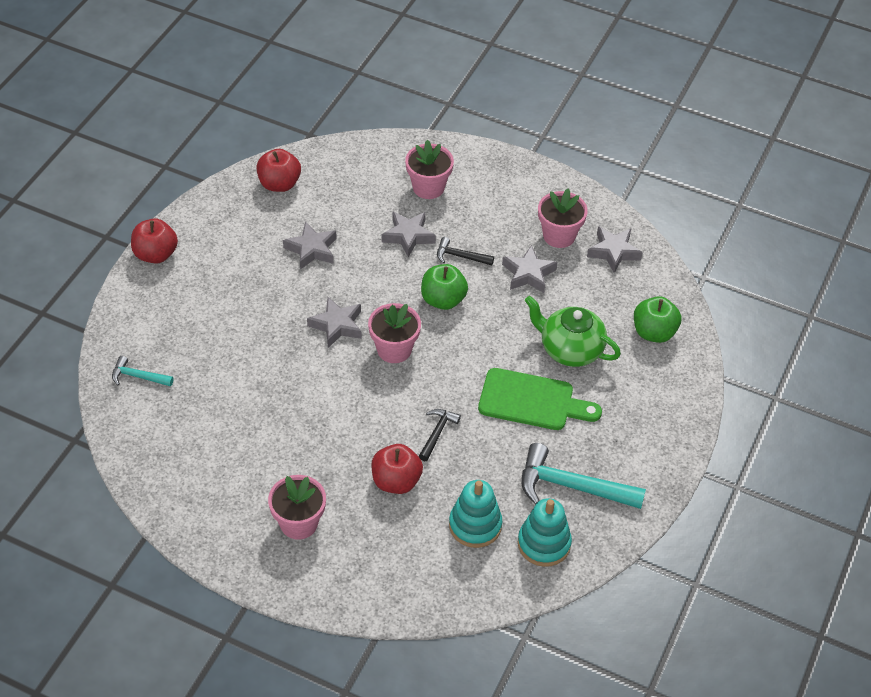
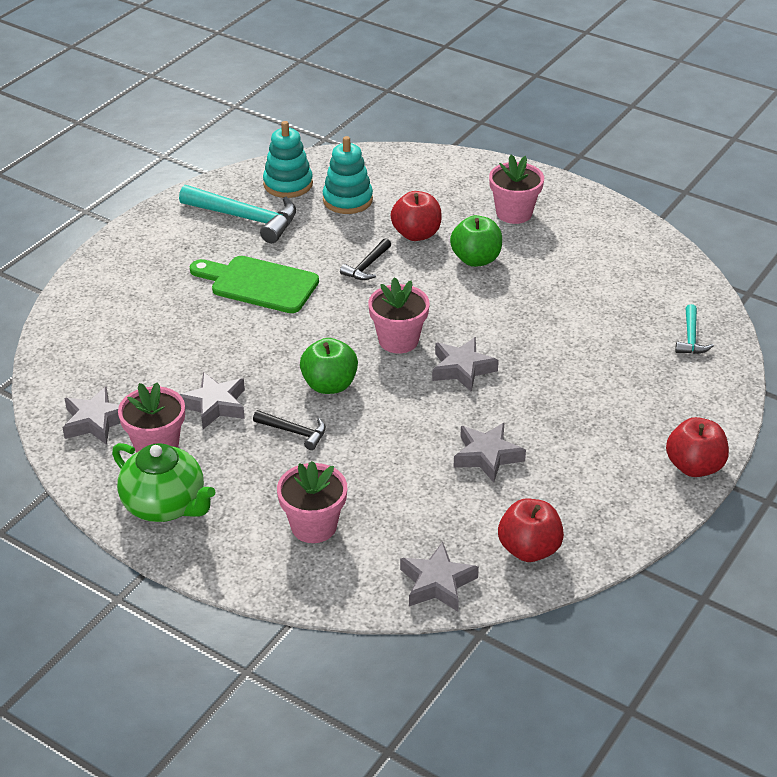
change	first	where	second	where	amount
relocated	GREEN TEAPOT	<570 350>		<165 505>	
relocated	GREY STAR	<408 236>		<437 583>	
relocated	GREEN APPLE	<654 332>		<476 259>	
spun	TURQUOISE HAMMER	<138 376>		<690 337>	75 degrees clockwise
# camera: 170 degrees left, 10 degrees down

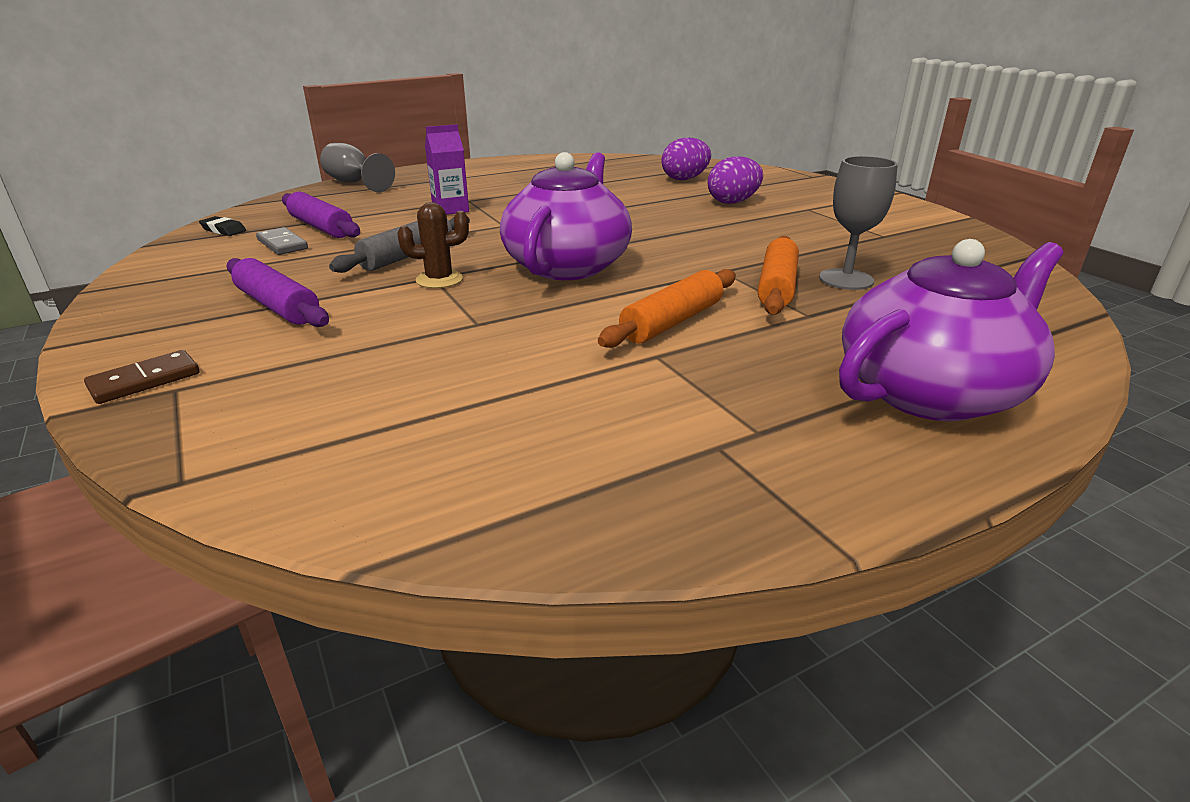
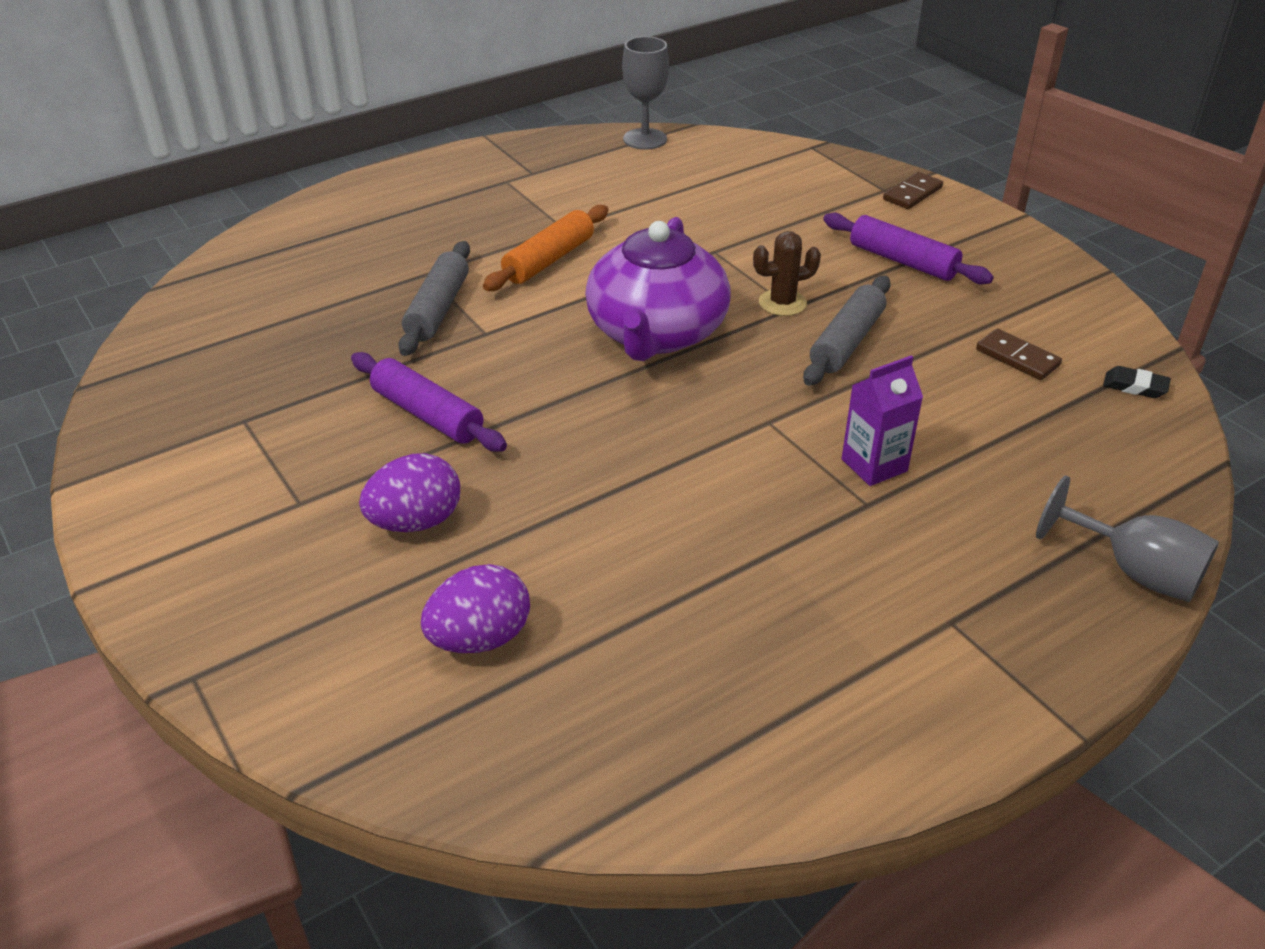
change	first	where	second	where	amount
relocated	PURPLE ROLLING PIN	<321 227>		<427 415>	
colour	ORANGE ROLLING PIN	<776 287>	GREY ROLLING PIN	<438 309>	
relocated	GREY GOBLET	<846 279>		<645 139>	
colour	GREY DOMINO	<282 244>	BROWN DOMINO	<1017 357>	
missing	PURPLE TEAPOT	<931 392>			
# camera: 175 degrees right, 10 degrees up

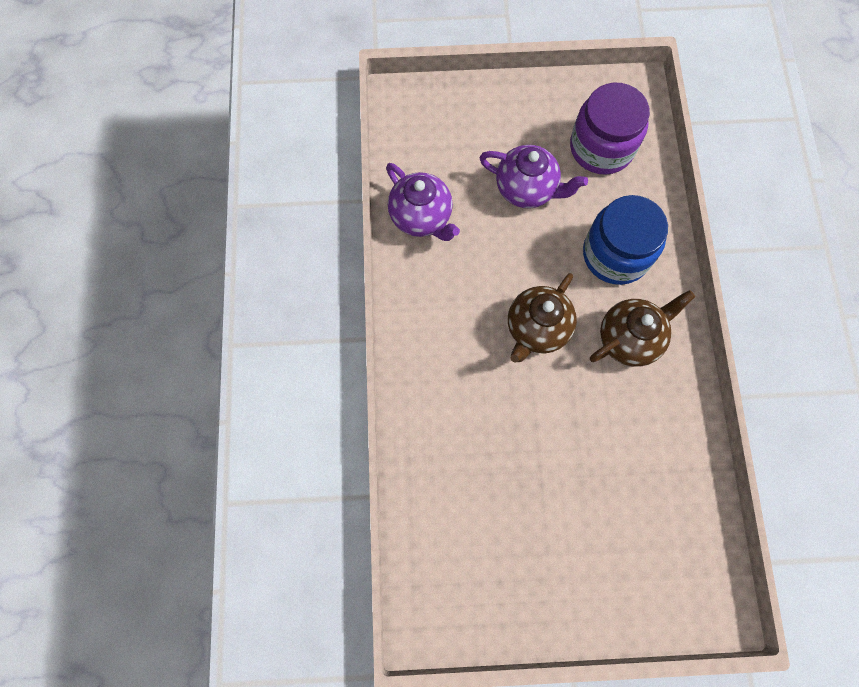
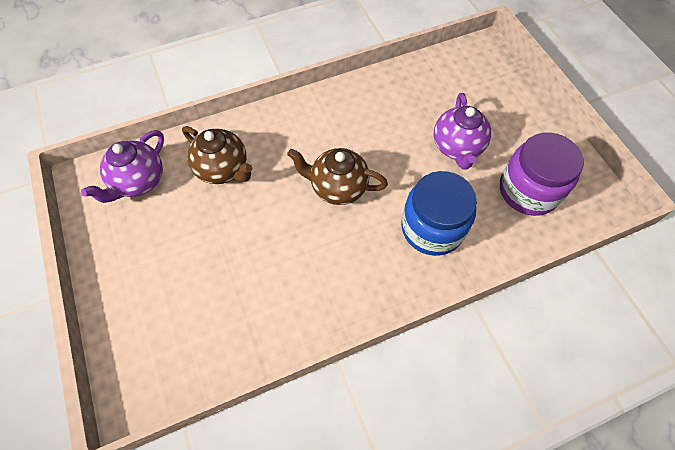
change	first	where	second	where	amount
relocated	PURPLE TEAPOT	<421 217>		<139 181>	
relocated	BROWN TEAPOT	<629 339>		<223 169>	
# camera: 70 degrees right, 10 degrees down

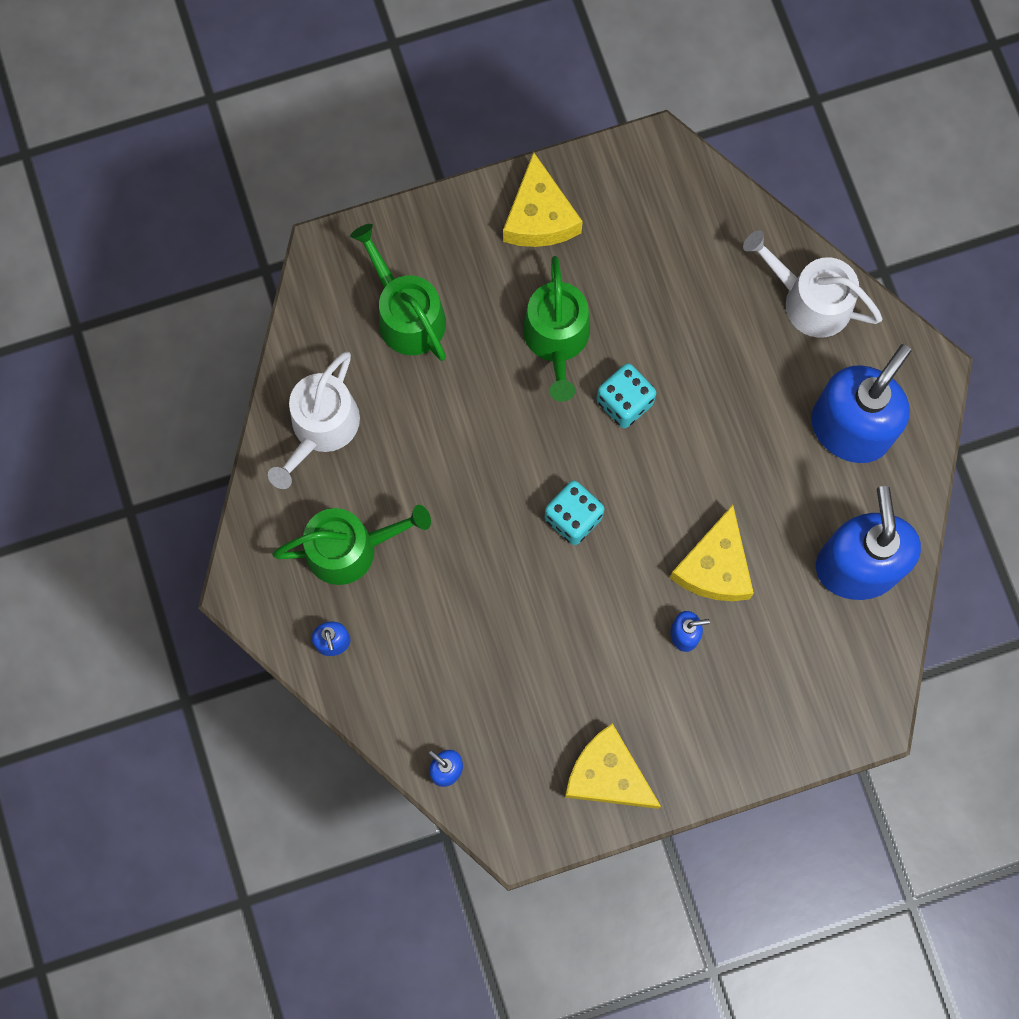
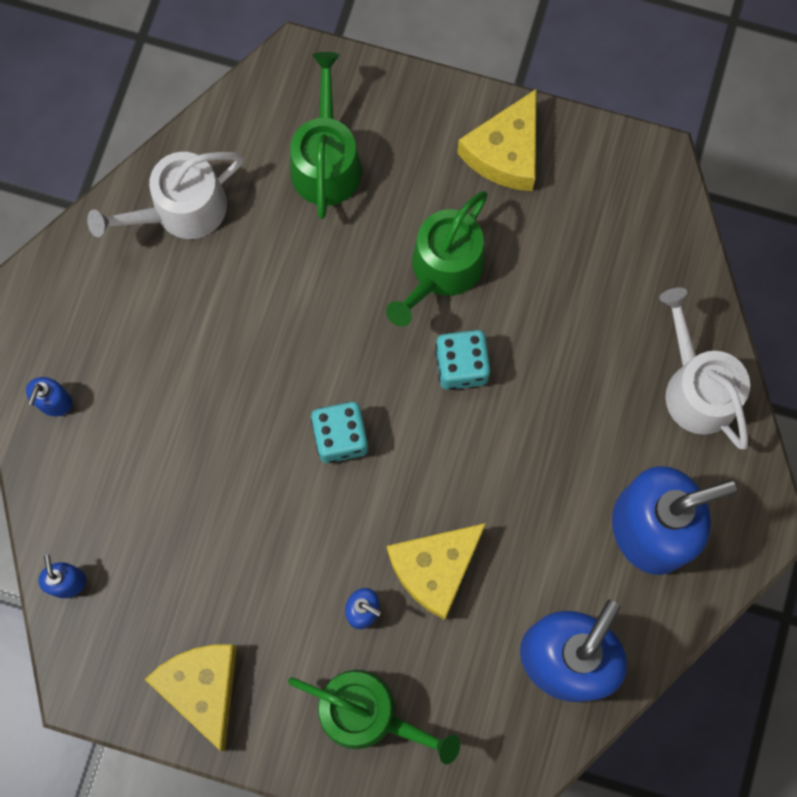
change	first	where	second	where	amount
relocated	GREEN WATERING CAN	<350 548>		<367 713>	
# camera: 35 degrees right, 0 degrees up

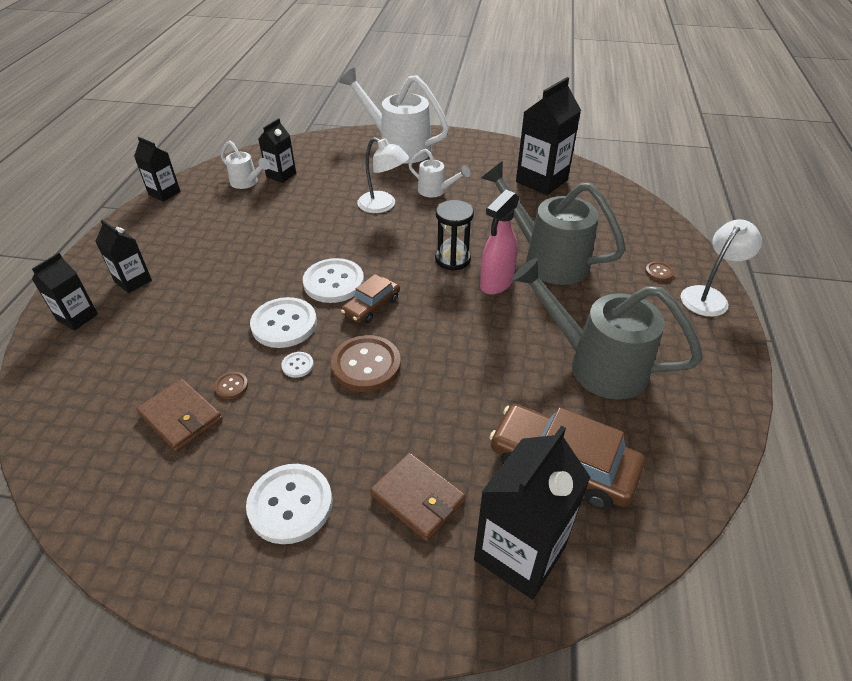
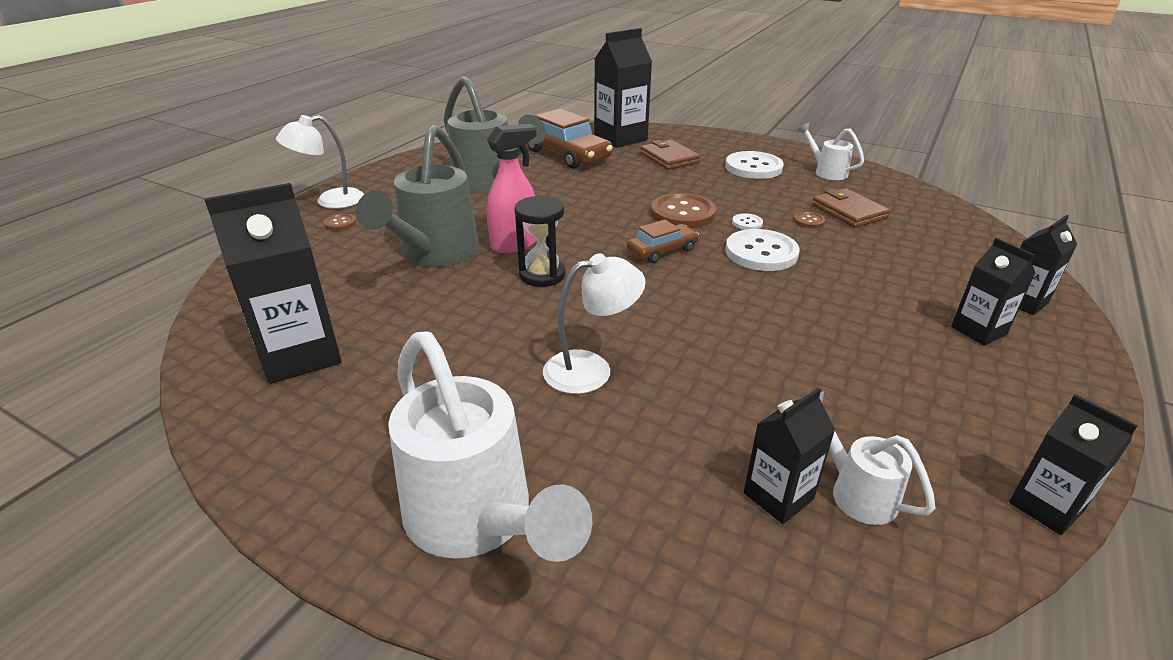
change	first	where	second	where	amount
spun	GREY WATERING CAN	<547 259>		<434 254>	45 degrees clockwise
spun	WHITE LAMP	<383 205>		<591 369>	105 degrees clockwise
relocated	WHITE WATERING CAN	<436 191>		<826 172>	
missing	WHITE BUTTON	<333 282>			
# camera: 160 degrees left, 10 degrees down

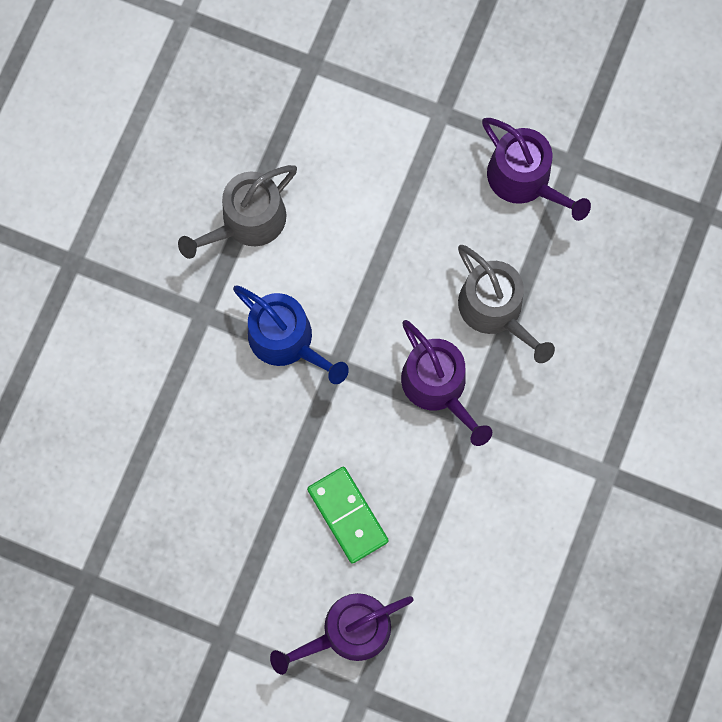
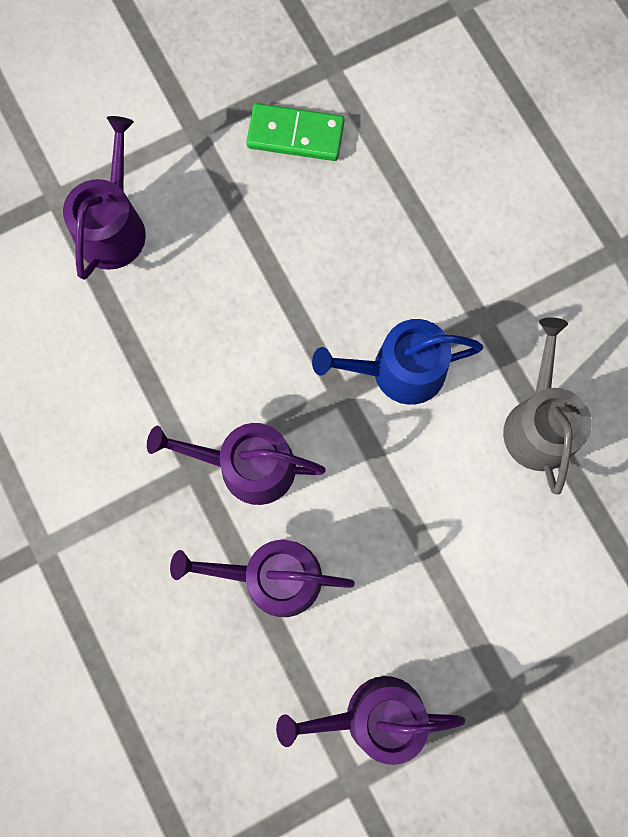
change	first	where	second	where	amount
colour	GREY WATERING CAN	<495 310>	PURPLE WATERING CAN	<272 577>	
relocated	GREEN DOMINO	<347 515>		<295 135>	
# camera: 130 degrees right, 0 degrees up

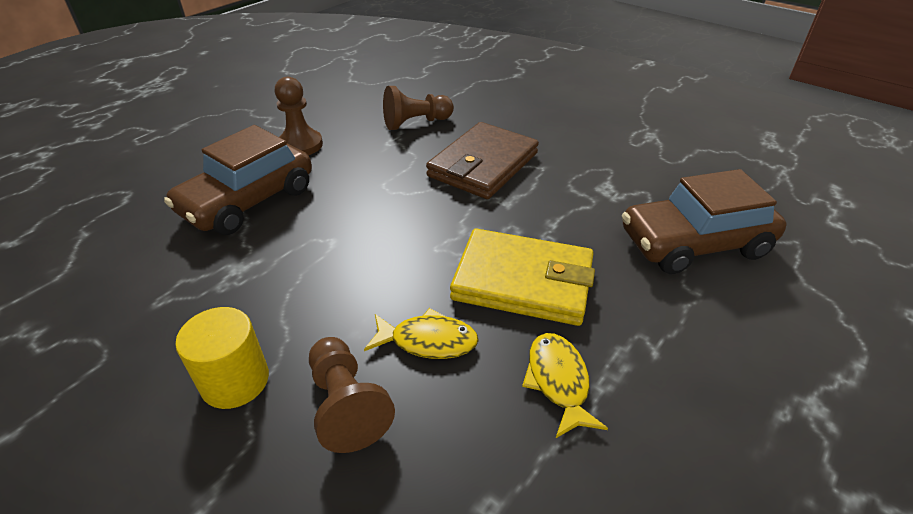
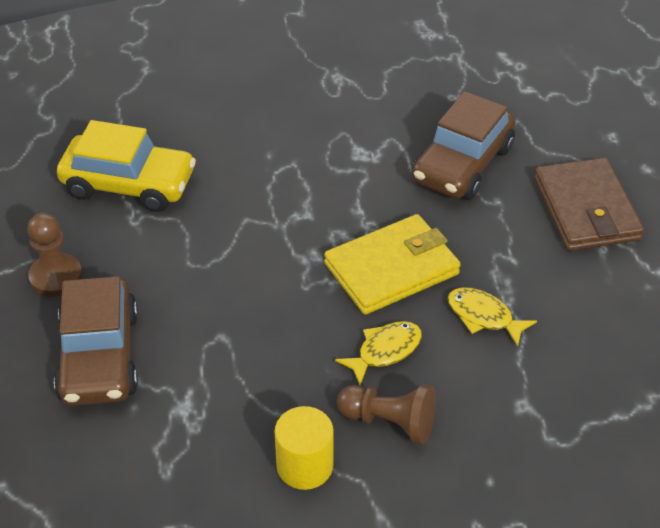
change	first	where	second	where	amount
exchanged	BROWN PAWN	<416 123>	YELLOW CAR	<129 184>	
relocated	BROWN WALLET	<483 165>		<586 209>	
# camera: 45 degrees left, 5 degrees up

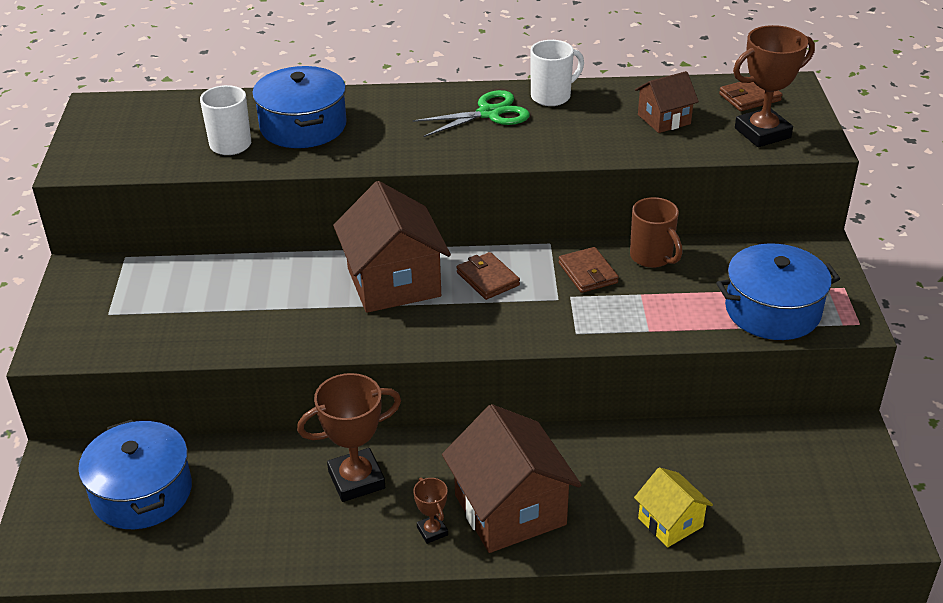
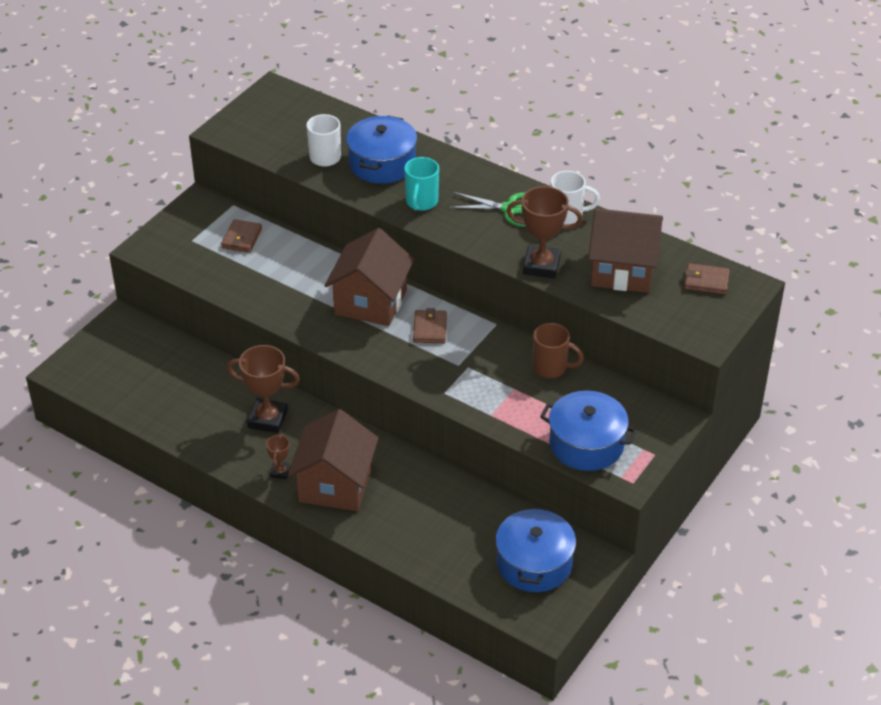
change	first	where	second	where	amount
relocated	BROWN WALLET	<588 273>		<242 238>	
appeared			TURQUOISE MUG	<421 202>	
relocated	BLUE POT	<142 492>		<534 563>	
relocated	BROWN TROPHY	<762 133>		<541 266>	
spun	BROWN MUG	<652 257>		<551 368>	75 degrees counterclockwise
size	BROWN HOUSE	<664 119>		<623 270>	x1.85
missing	YELLOW HOUSE	<670 522>			
# camera: 35 degrees right, 5 degrees up

